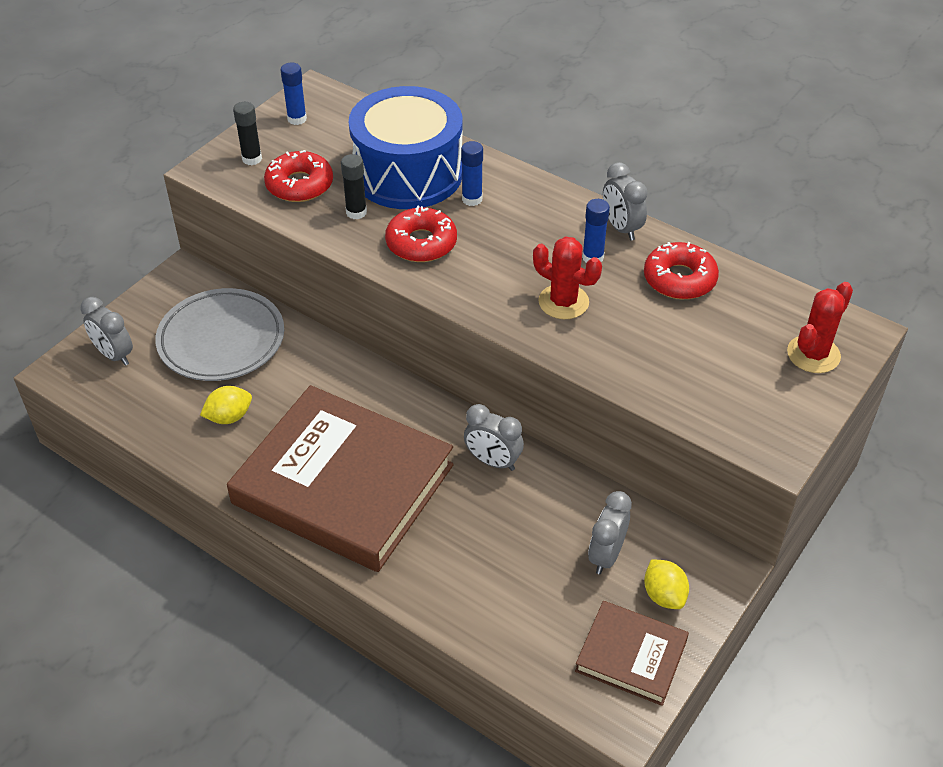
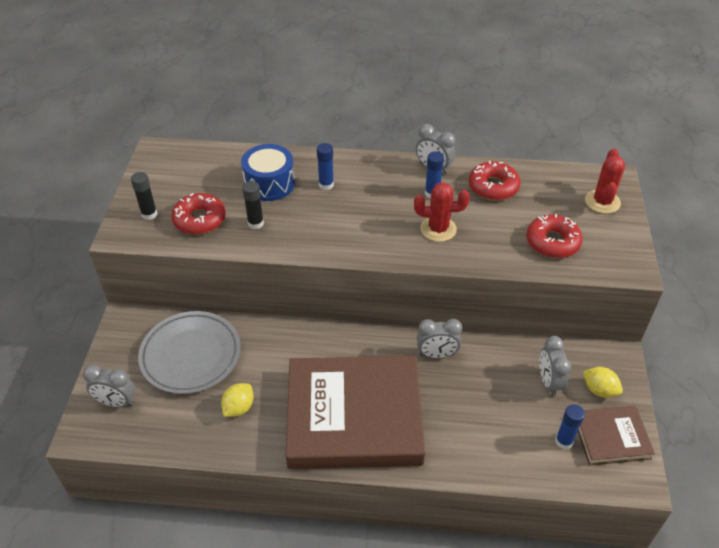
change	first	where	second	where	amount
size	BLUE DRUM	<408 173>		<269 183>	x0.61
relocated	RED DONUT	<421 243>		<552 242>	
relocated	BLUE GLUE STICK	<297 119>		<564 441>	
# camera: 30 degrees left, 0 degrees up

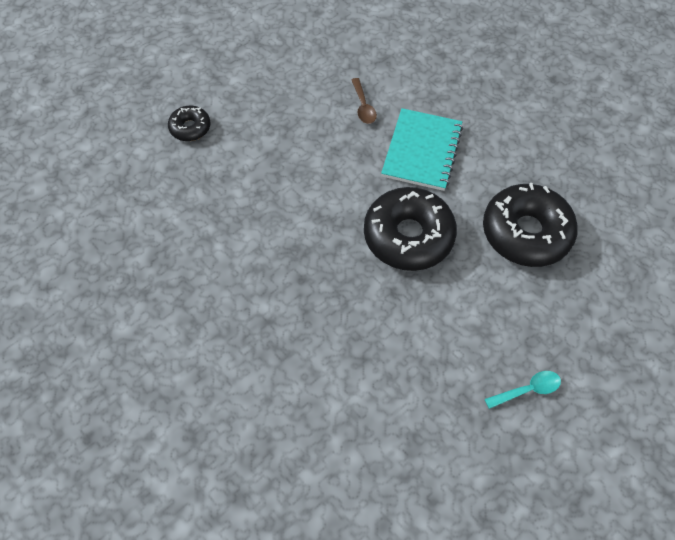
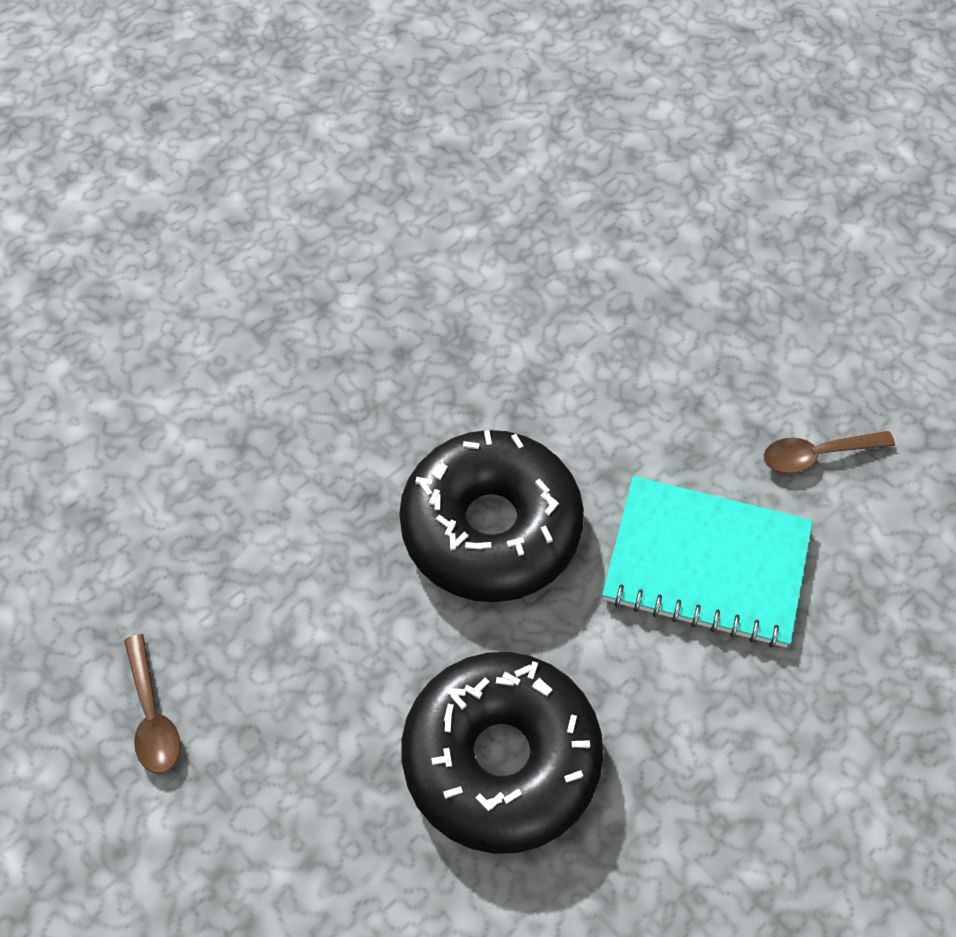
change	first	where	second	where	amount
colour	TURQUOISE SPOON	<527 390>	BROWN SPOON	<153 716>	
missing	BLACK DONUT	<190 128>			
# camera: 90 degrees right, 0 degrees up

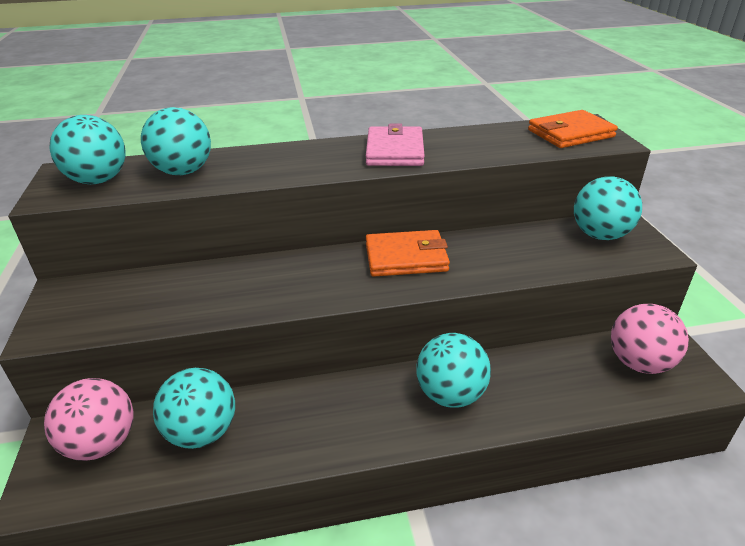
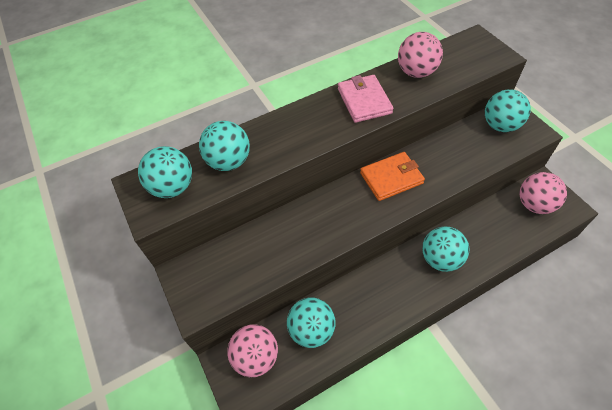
change	first	where	second	where	amount
appeared			PINK BALL	<416 72>	
missing	ORANGE WALLET	<570 133>			
# camera: 15 degrees left, 20 degrees up

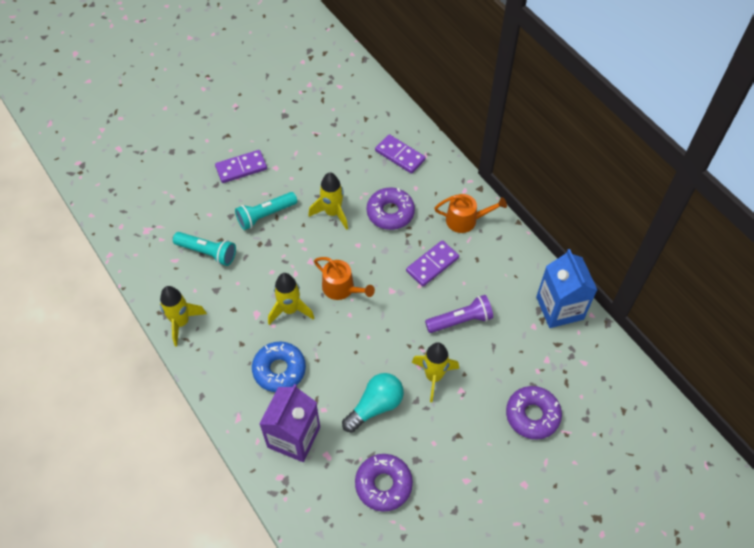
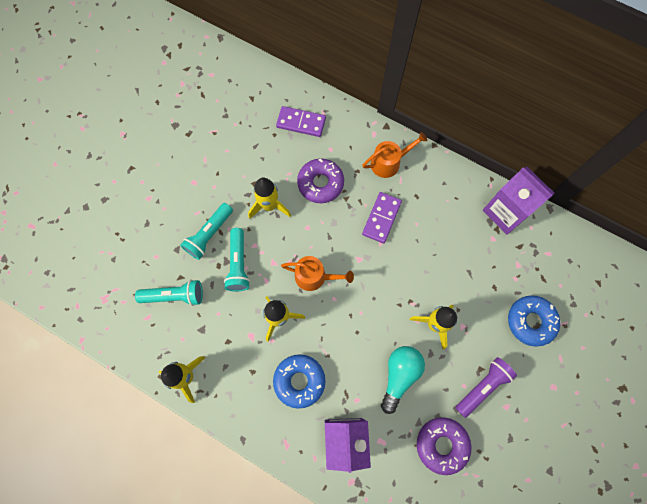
change	first	where	second	where	amount
appeared			TURQUOISE FLASHLIGHT	<238 264>	
relocated	PURPLE FLASHLIGHT	<460 320>		<482 387>	
colour	BLUE CARTON	<559 308>	PURPLE CARTON	<506 212>	
colour	PURPLE DONUT	<532 415>	BLUE DONUT	<530 321>	
missing	PURPLE DOMINO	<241 168>			
# camera: 25 degrees left, 15 degrees up

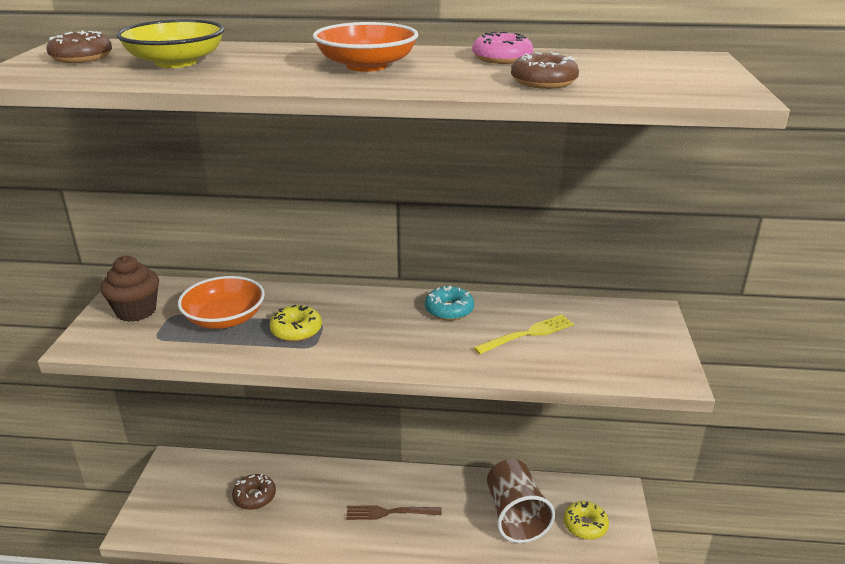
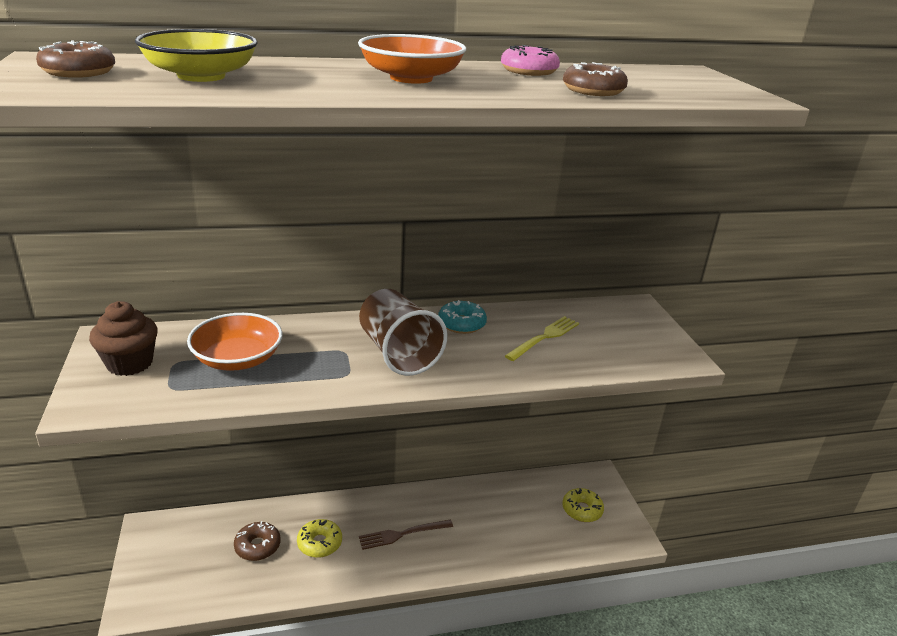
change	first	where	second	where	amount
relocated	YELLOW DONUT	<296 330>		<319 543>	
relocated	BROWN CUP	<515 516>		<398 353>	
# camera: 20 degrees left, 0 degrees up

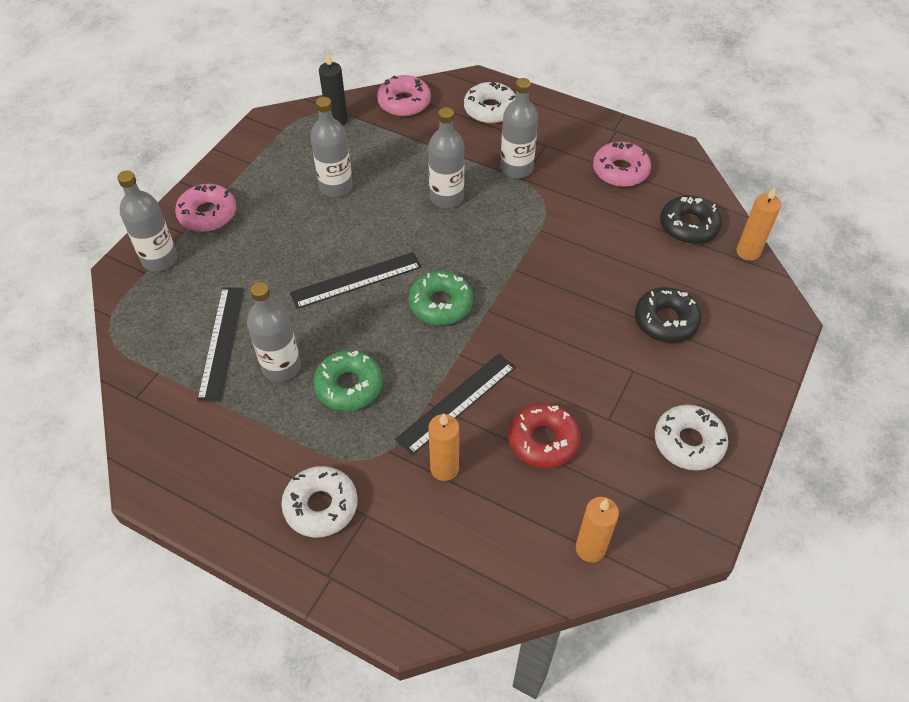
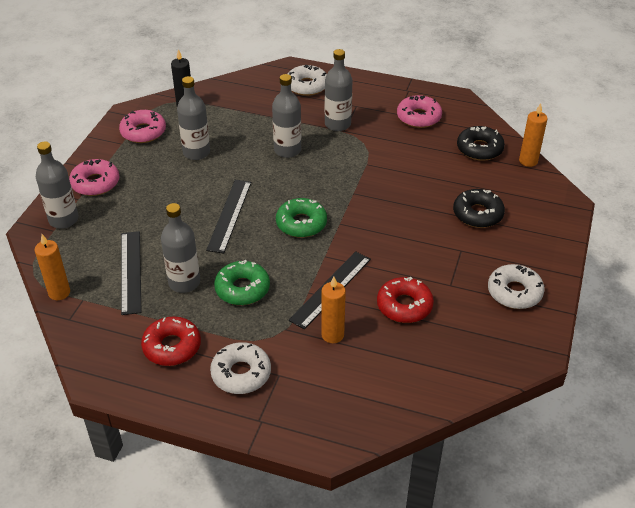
change	first	where	second	where	amount
relocated	ORANGE CANDLE	<590 548>		<59 292>	
relocated	PINK DONUT	<404 102>		<143 132>	
appeared			RED DONUT	<172 347>	
spun	BLACK RULER	<356 280>		<229 215>	45 degrees counterclockwise
# camera: 10 degrees left, 10 degrees down

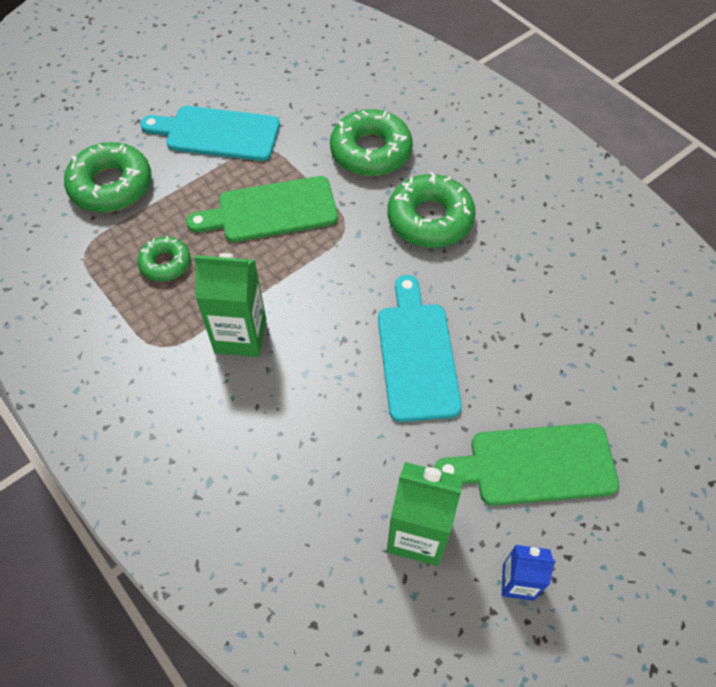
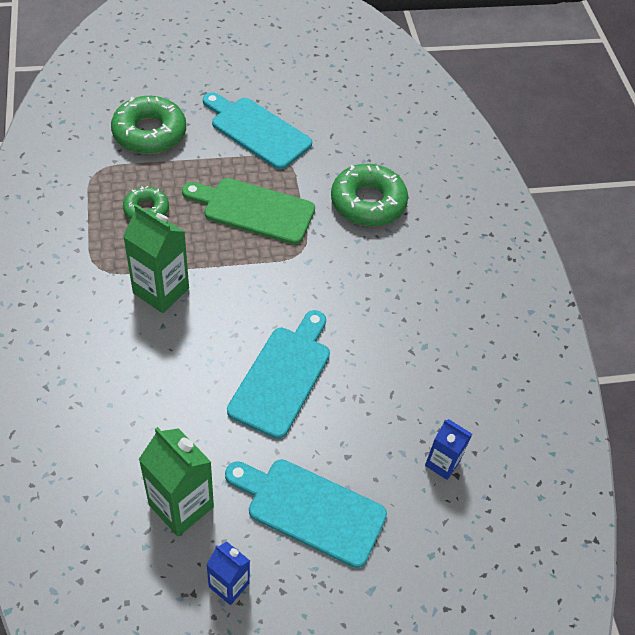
change	first	where	second	where	amount
colour	GREEN CUTTING BOARD	<535 465>	TURQUOISE CUTTING BOARD	<310 509>	
appeared			BLUE CARTON	<442 463>	
missing	GREEN DONUT	<430 219>			
# camera: 25 degrees right, 5 degrees down

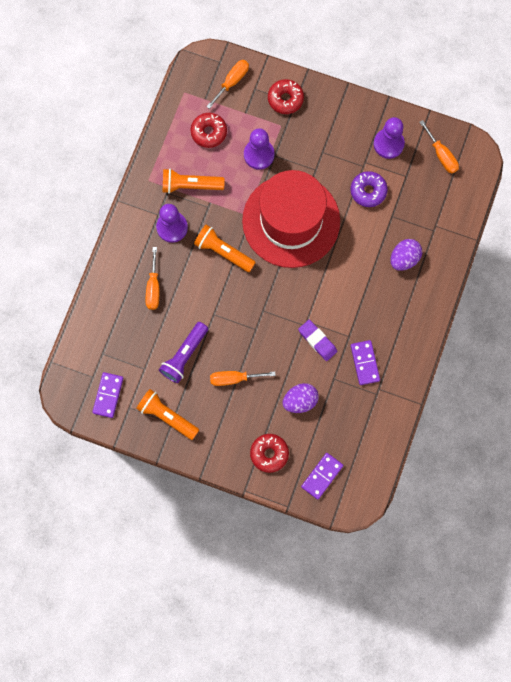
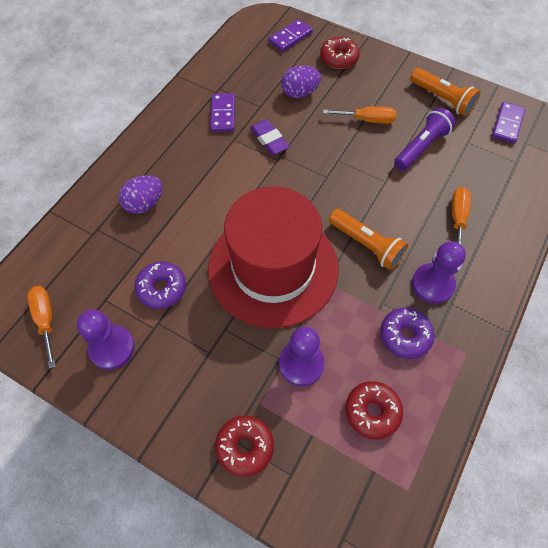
change	first	where	second	where	amount
exchanged	ORANGE FLASHLIGHT	<190 185>	PURPLE DONUT	<405 336>	
missing	ORANGE SCREWDRIVER	<232 82>			
# camera: 170 degrees left, 15 degrees down

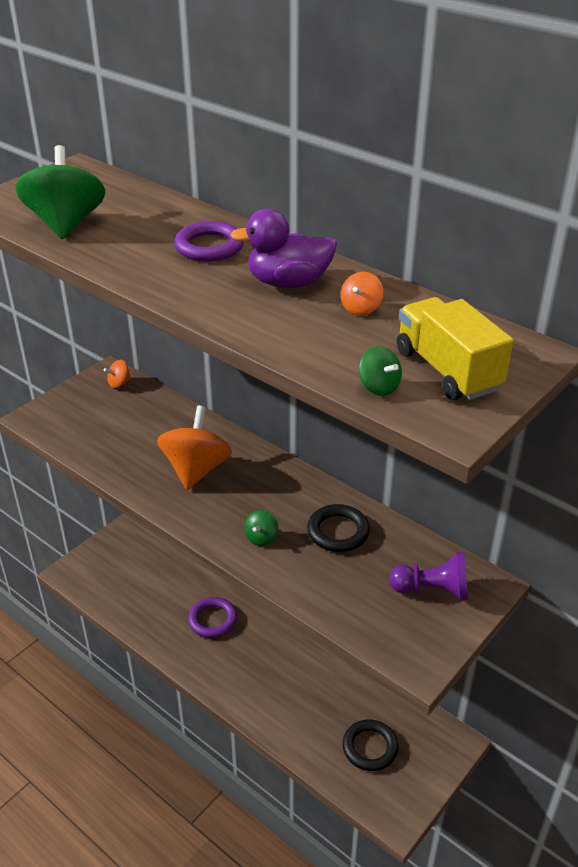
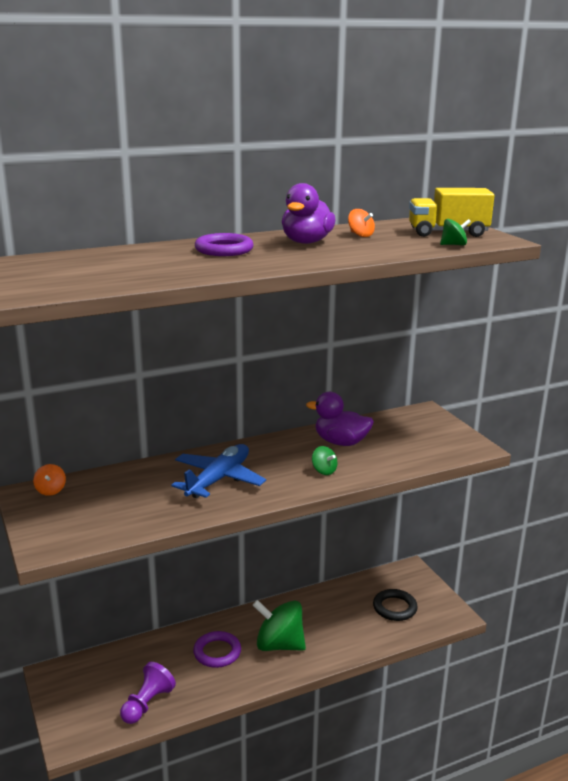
change	first	where	second	where	amount
relocated	PURPLE PAWN	<432 590>		<147 704>	
exchanged	ORANGE SPINNING TOP	<196 469>	BLUE PLANE	<219 479>	
relocated	GREEN SPINNING TOP	<66 224>		<279 645>	
exchanged	BLACK RING	<338 531>	PURPLE DUCK	<341 442>	
# camera: 65 degrees left, 15 degrees down

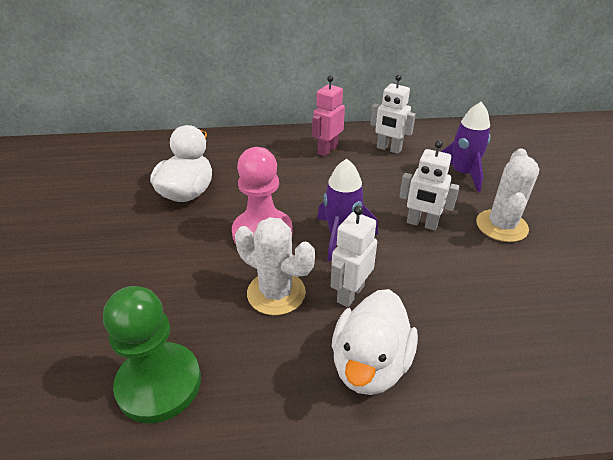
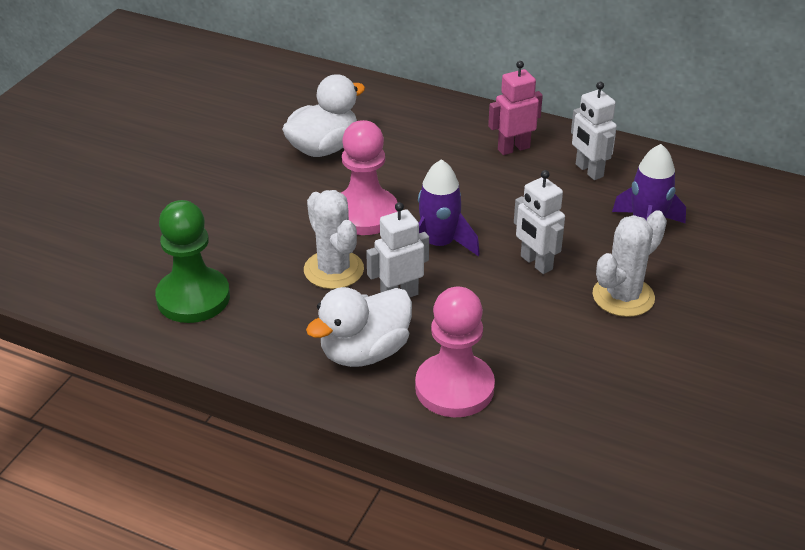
change	first	where	second	where	amount
appeared			PINK PAWN	<454 388>	
# camera: 30 degrees right, 0 degrees up

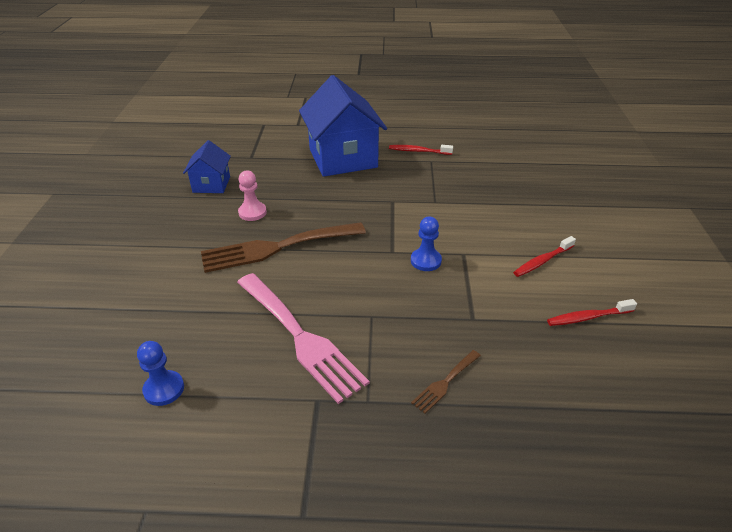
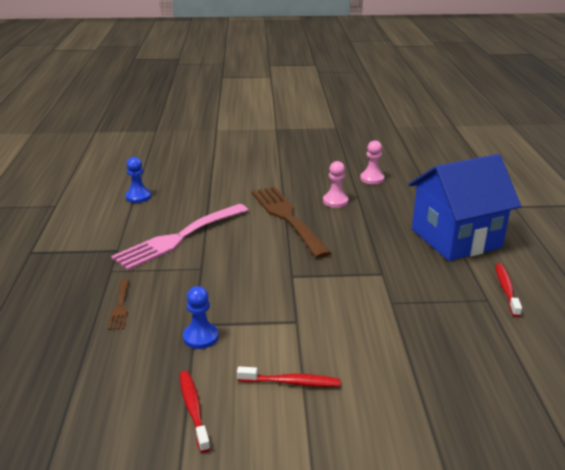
change	first	where	second	where	amount
spun	BROWN FORK	<445 383>		<120 306>	135 degrees counterclockwise
relocated	BLUE PAWN	<426 261>		<200 337>	
spun	RED TOOTHBRUSH	<542 261>		<291 382>	135 degrees clockwise
exchanged	BLUE HOUSE	<211 184>	PINK PAWN	<372 179>	
# camera: 85 degrees right, 10 degrees down

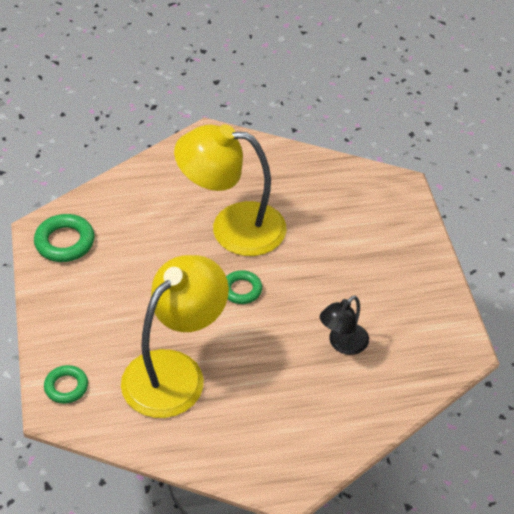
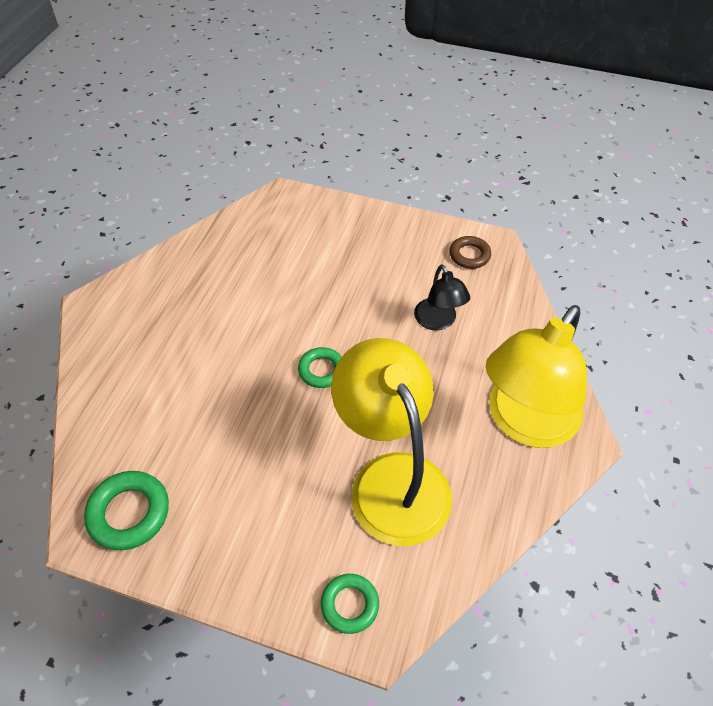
change	first	where	second	where	amount
appeared			BROWN RING	<469 255>	
relocated	YELLOW LAMP	<232 227>		<525 423>	
# camera: 60 degrees left, 5 degrees up

